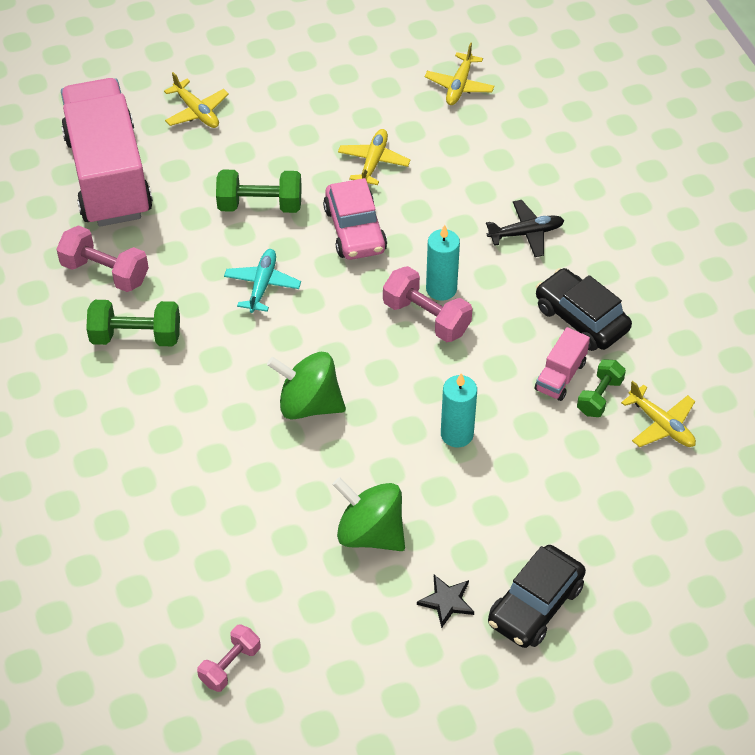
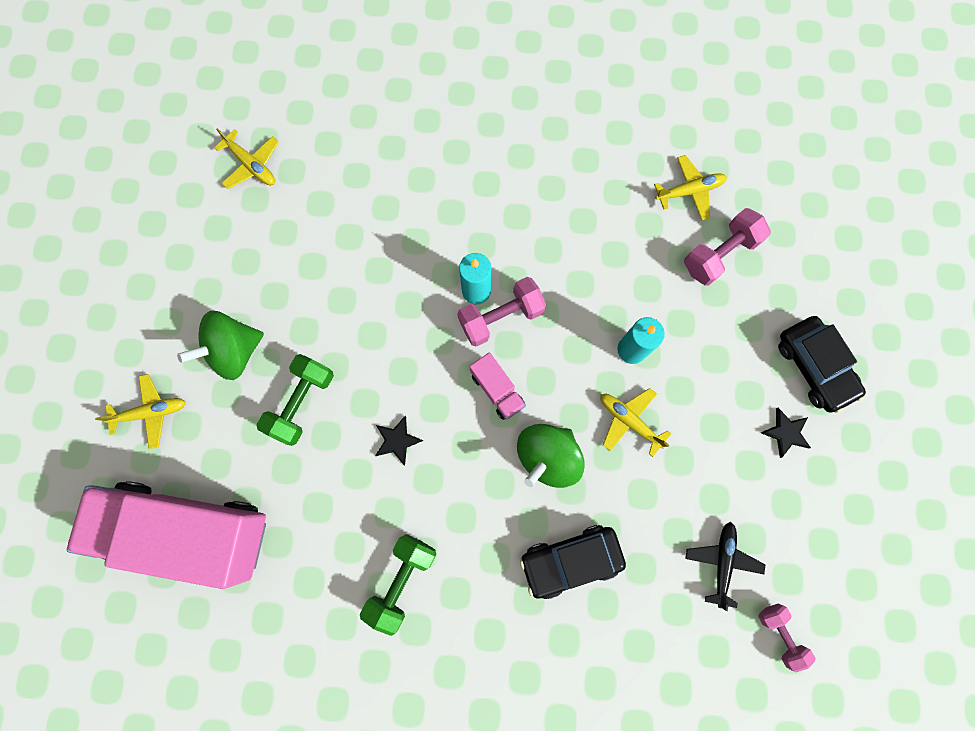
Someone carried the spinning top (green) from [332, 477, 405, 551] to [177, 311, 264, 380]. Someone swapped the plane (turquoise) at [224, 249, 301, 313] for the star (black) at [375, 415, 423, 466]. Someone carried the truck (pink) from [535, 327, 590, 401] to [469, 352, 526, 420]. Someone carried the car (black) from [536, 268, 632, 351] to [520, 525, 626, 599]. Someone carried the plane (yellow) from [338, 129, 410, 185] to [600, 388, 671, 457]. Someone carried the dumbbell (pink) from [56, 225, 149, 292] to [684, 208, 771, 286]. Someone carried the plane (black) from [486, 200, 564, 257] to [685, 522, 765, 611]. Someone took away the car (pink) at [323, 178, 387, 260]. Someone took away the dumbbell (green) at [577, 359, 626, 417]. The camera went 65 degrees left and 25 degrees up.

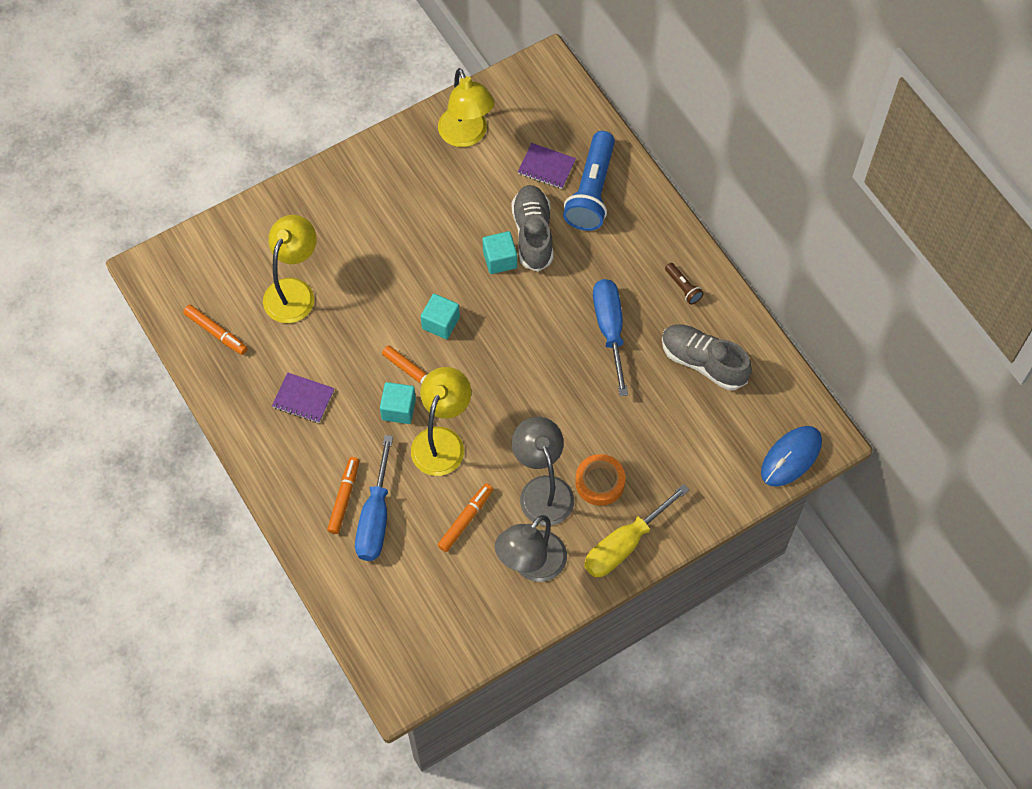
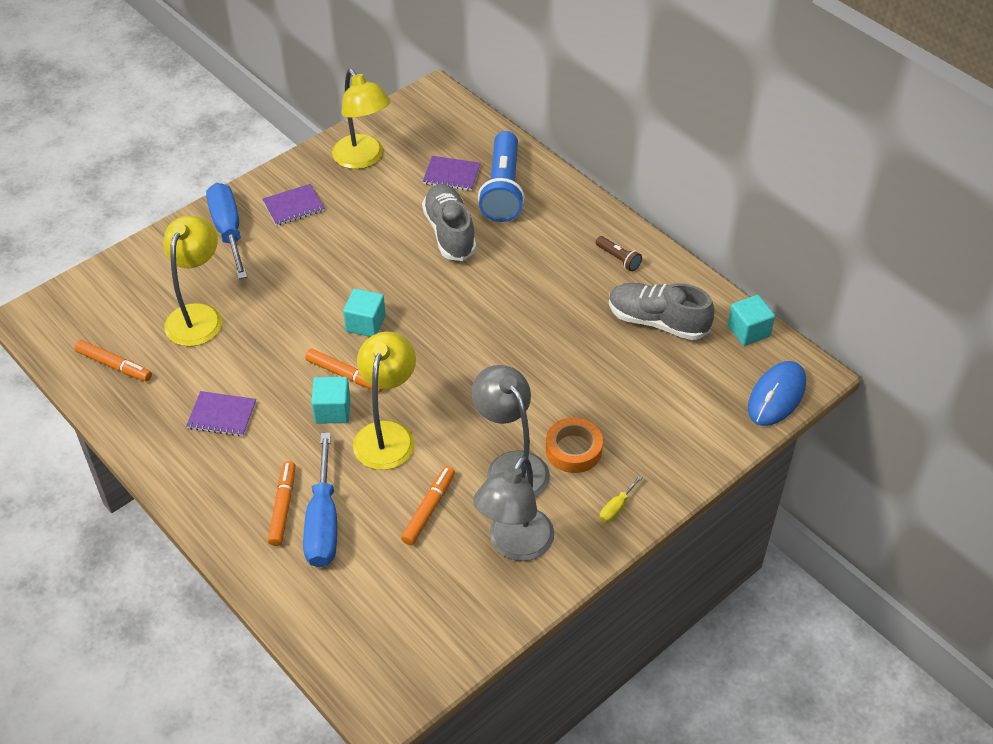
Someone carried the screwdriver (blue) from [593, 279, 628, 396] to [206, 183, 247, 279]. Someone put down the notebook (purple) at [262, 184, 325, 226]. Someone scaled the screwdriver (yellow) at [584, 484, 689, 577] by 0.43. Someone carried the cube (turquoise) from [483, 231, 517, 274] to [728, 295, 775, 346]. The camera went 10 degrees left and 15 degrees down.

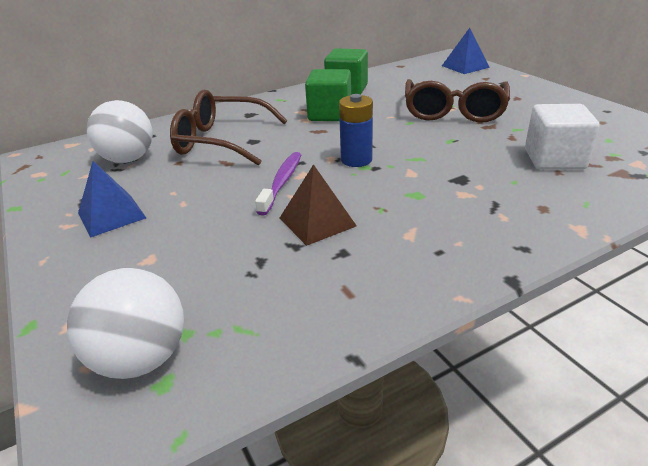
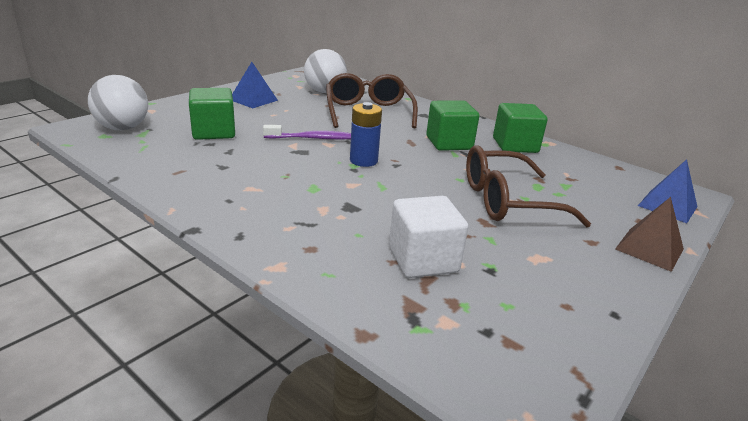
Someone put down the cube (green) at [189, 88, 235, 140]. Someone carried the pyramid (brown) from [280, 164, 357, 246] to [615, 197, 684, 272]. The camera went 65 degrees right and 5 degrees down.

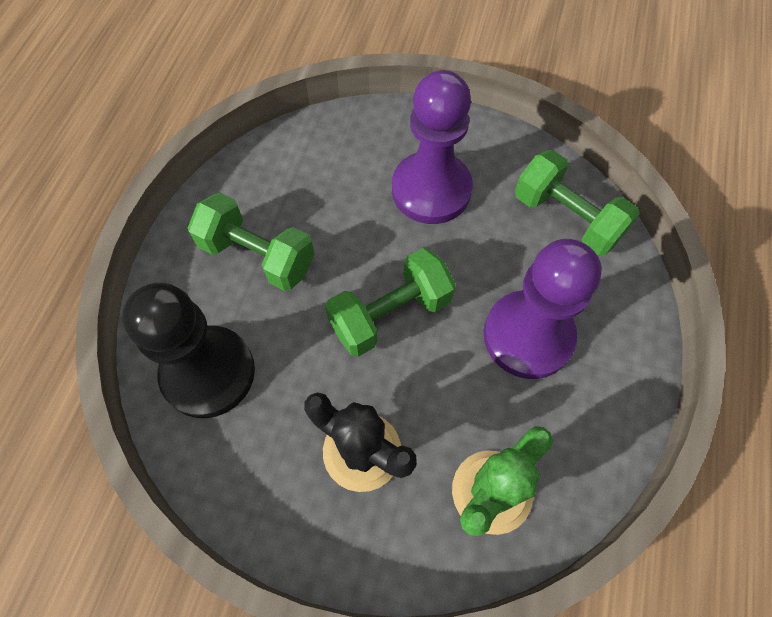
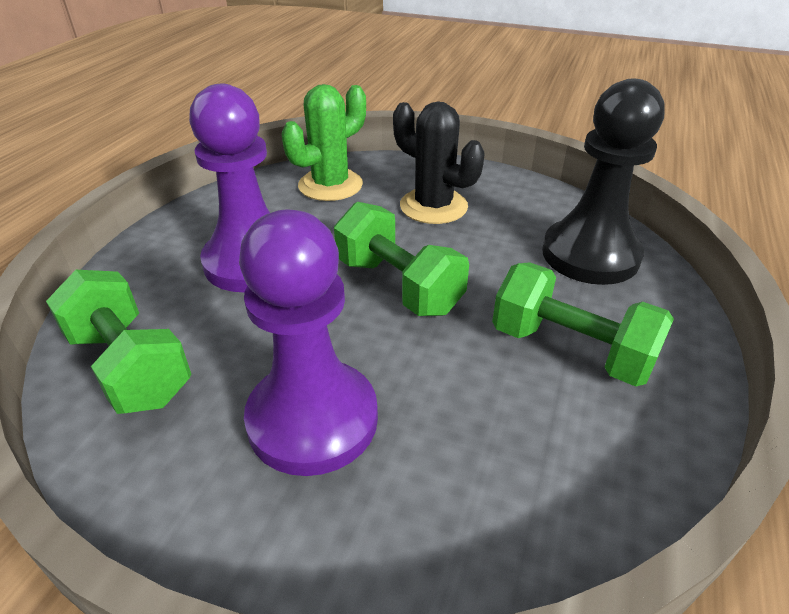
Someone rotated the dumbbell (green) at [325, 248, 456, 357] by 75 degrees clockwise. The camera went 175 degrees left and 25 degrees down.

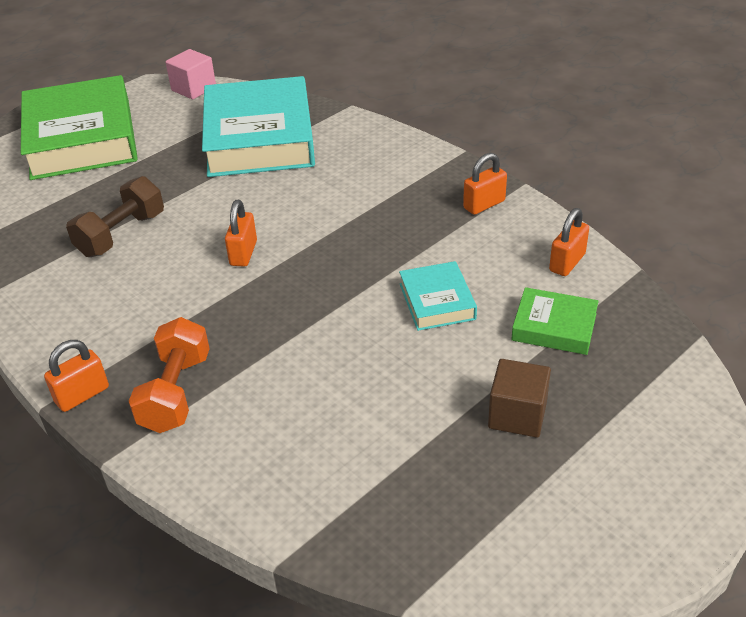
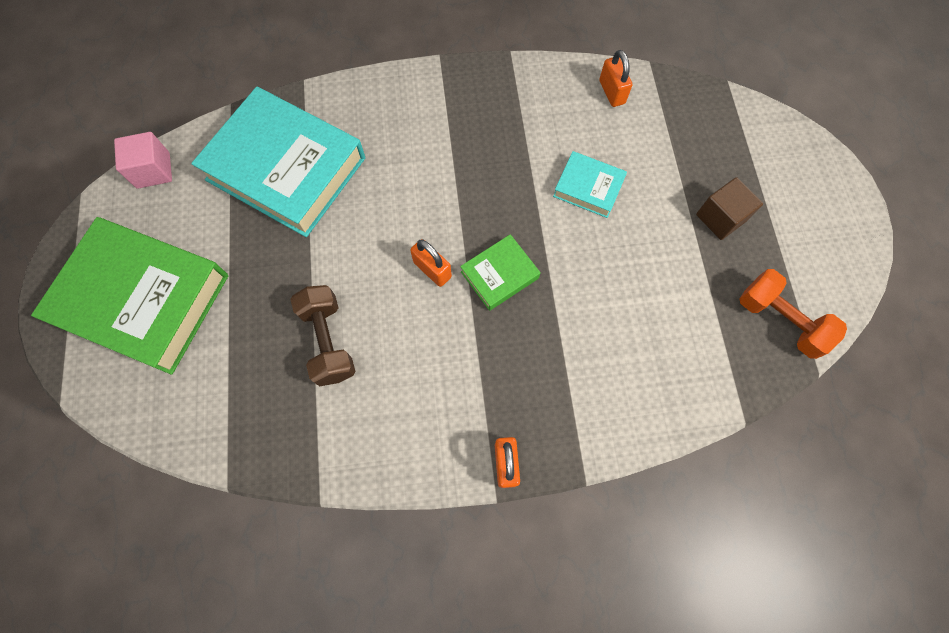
Someone carried the book (green) from [511, 287, 599, 355] to [460, 234, 541, 311]. Someone carried the dumbbell (orange) from [129, 317, 210, 433] to [739, 269, 847, 359]. Someone took away the padlock (orange) at [463, 153, 507, 215]. The camera went 55 degrees left and 30 degrees up.

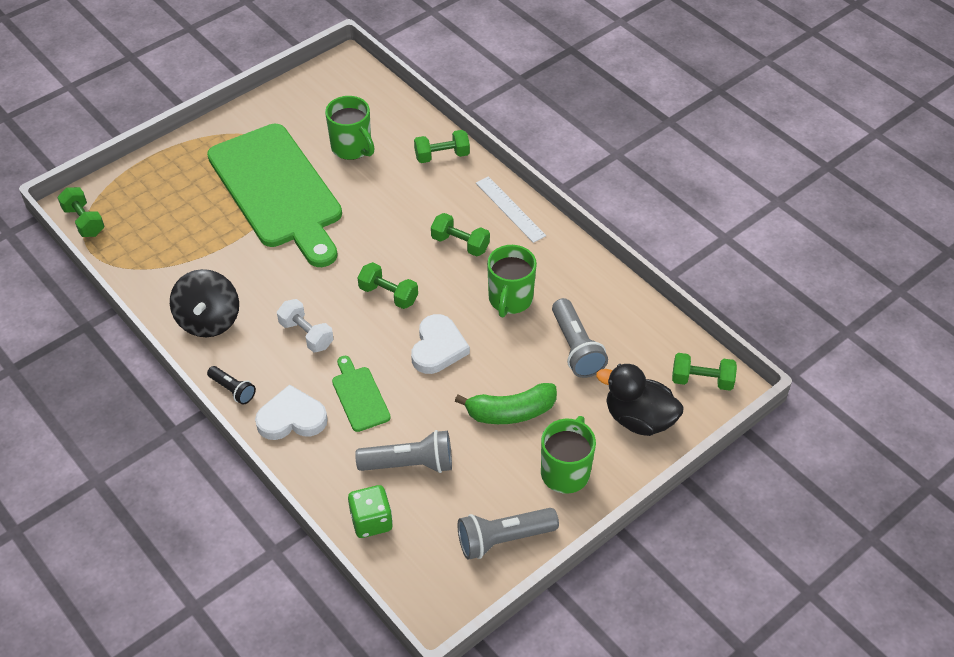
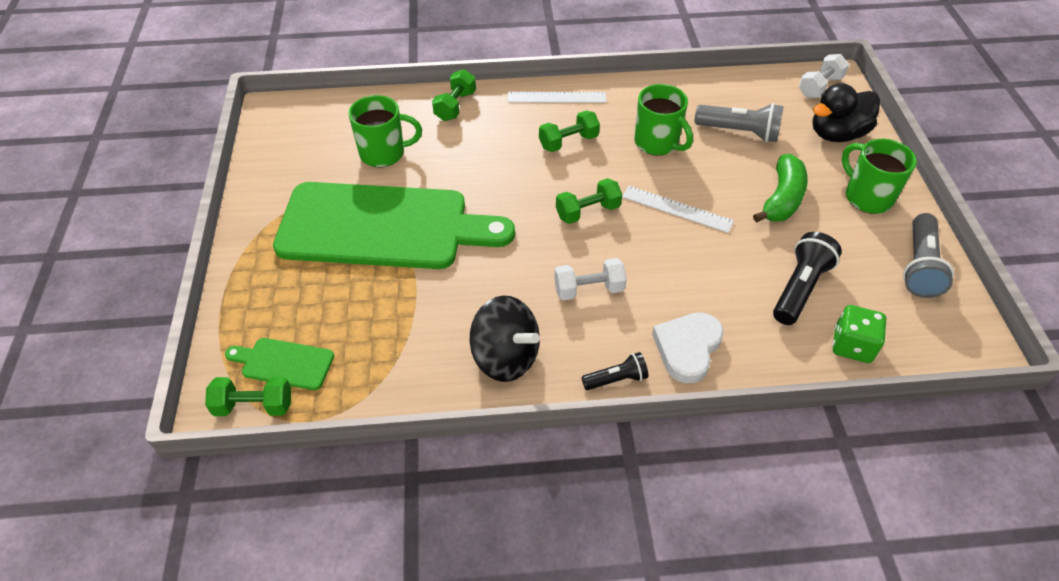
Someone carried the cutting board (green) from [332, 356, 391, 432] to [225, 338, 334, 390]. Someone swapped the heart (white) at [411, 314, 470, 374] for the ruler (white) at [622, 186, 734, 233]. Someone repainted the flashlight (grey) at [355, 430, 452, 473], which became the flashlight (black) at [773, 232, 842, 325]. Someone repainted the dumbbell (green) at [672, 353, 737, 391], which became the dumbbell (white) at [799, 54, 849, 98]. The camera went 55 degrees left and 0 degrees up.

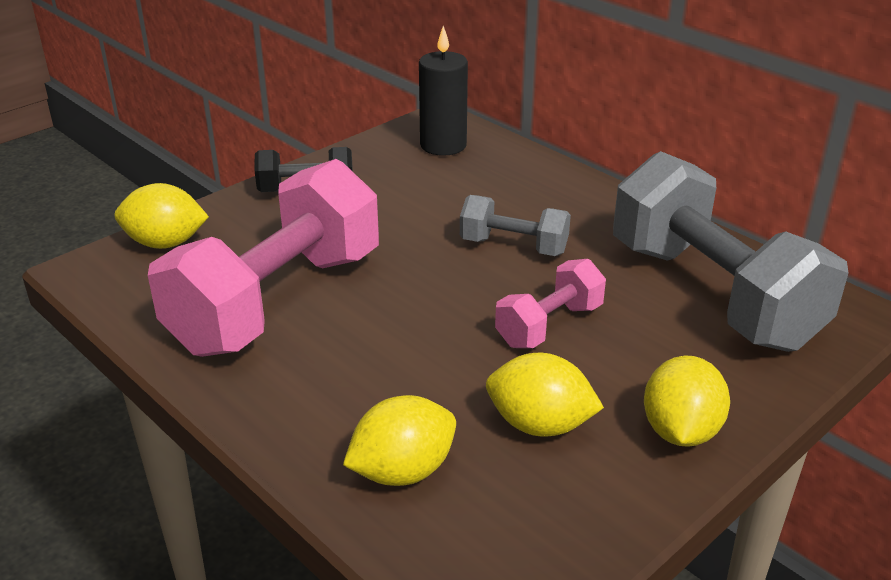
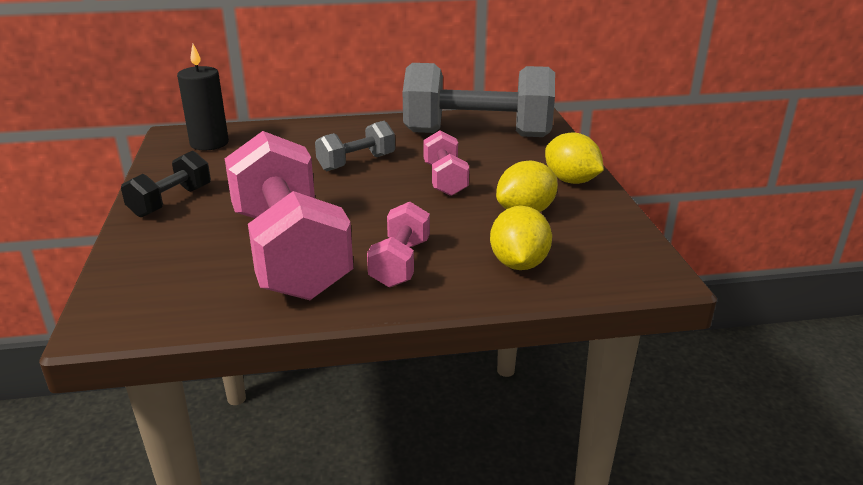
Someone put down the dumbbell (pink) at [367, 202, 430, 288]. Someone took away the lemon (yellow) at [114, 183, 209, 249]. The camera went 55 degrees left and 5 degrees down.

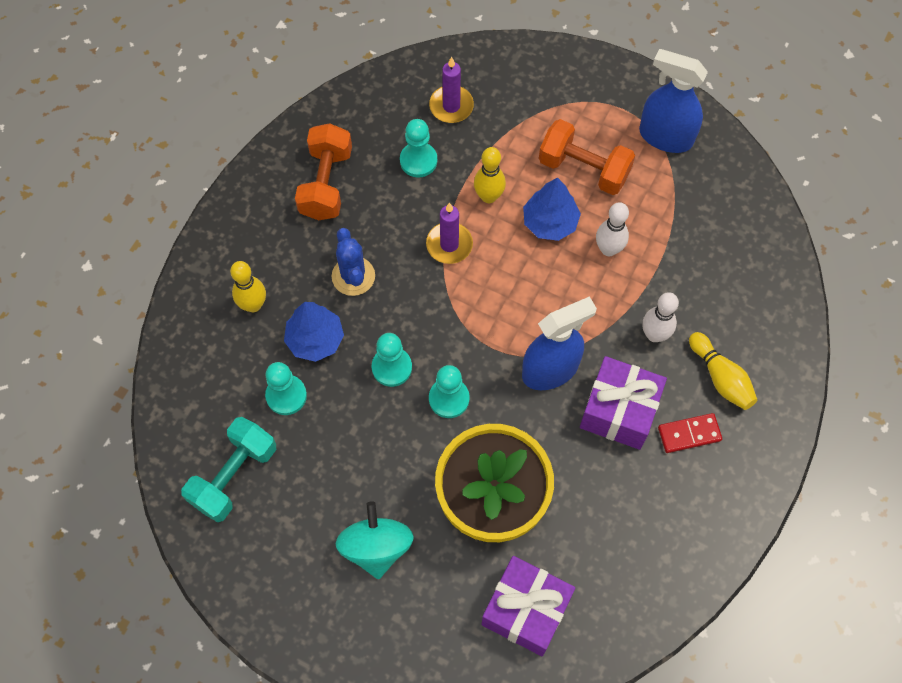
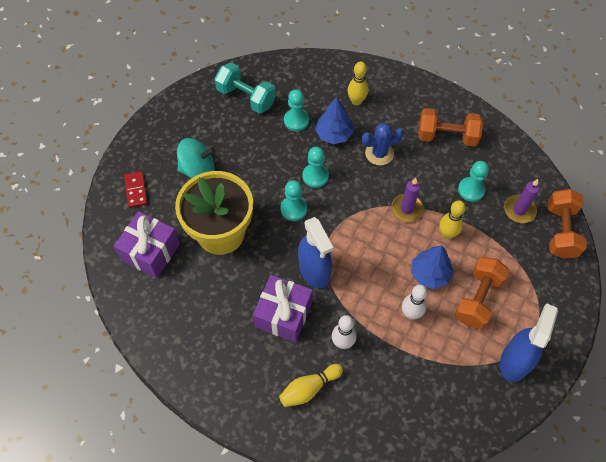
Someone carried the domino (red) from [658, 413, 722, 453] to [124, 171, 147, 208]. Someone put down the dumbbell (orange) at [548, 189, 587, 259]. The camera went 90 degrees right and 5 degrees down.

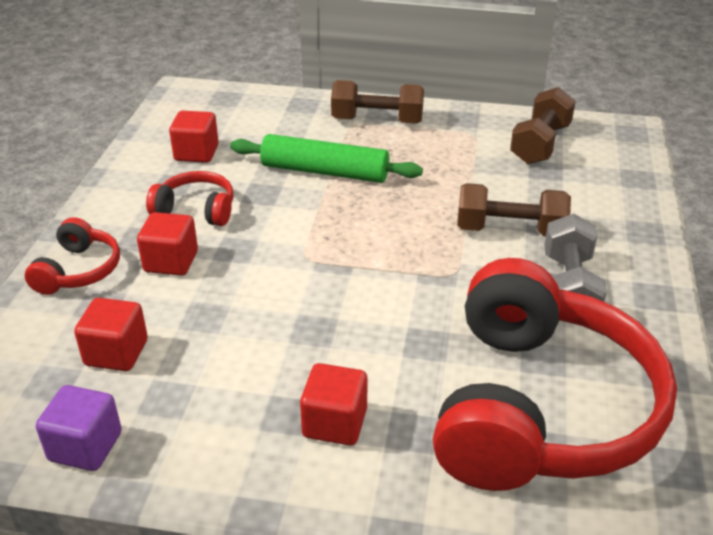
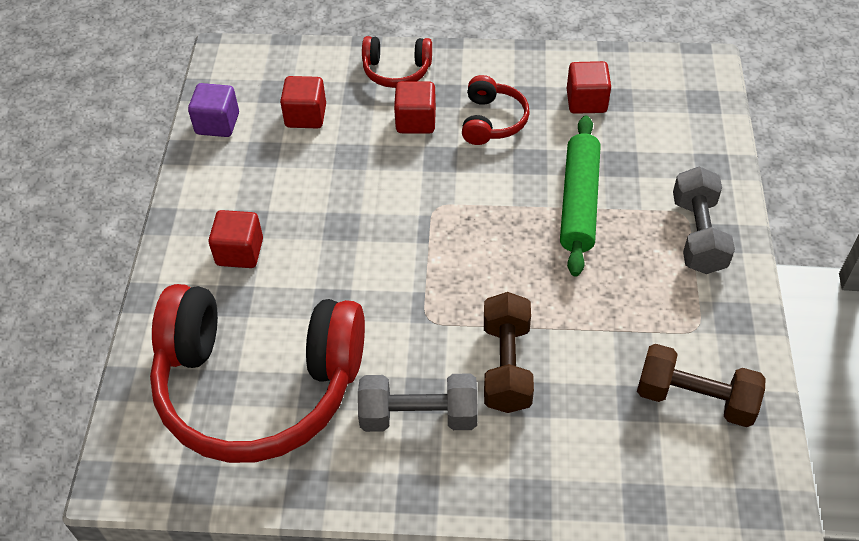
Someone repainted the dumbbell (brown) at [331, 80, 424, 124], which became the dumbbell (grey) at [673, 166, 735, 274]. The camera went 85 degrees right and 15 degrees up.

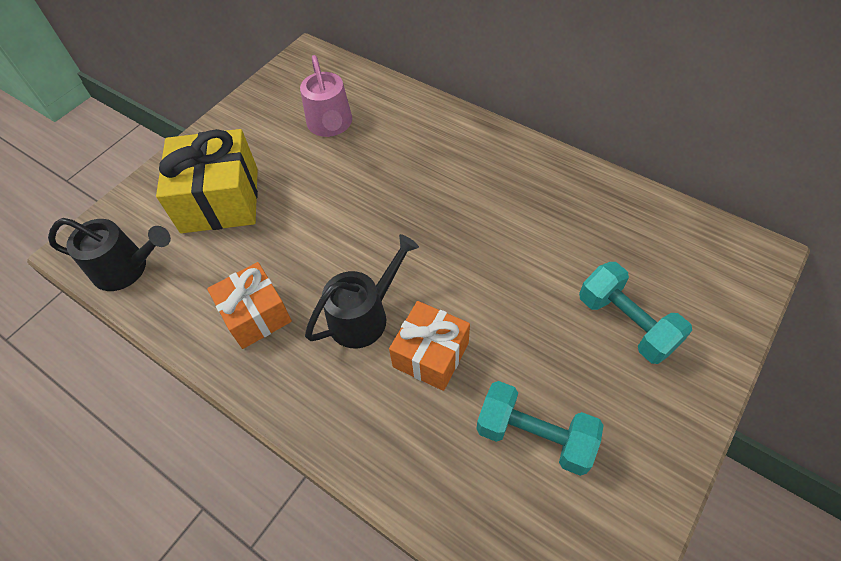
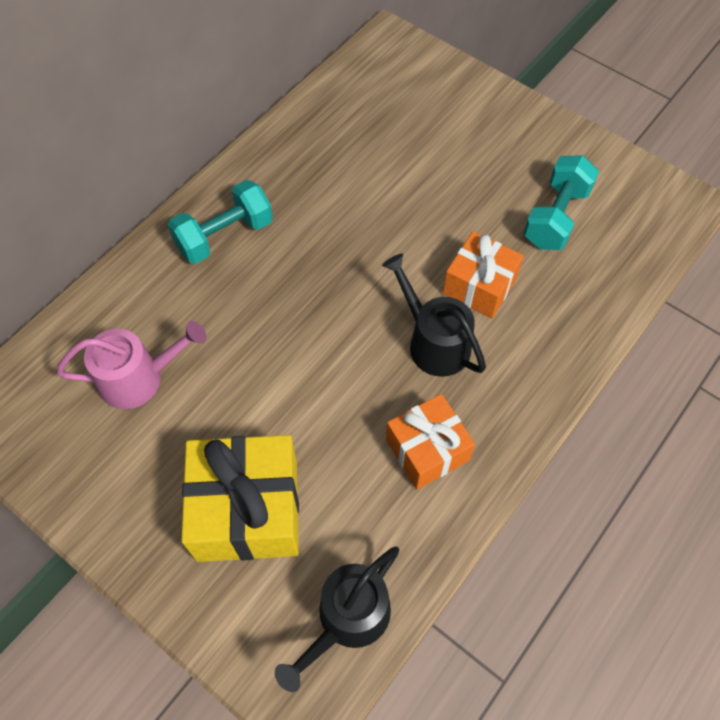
Someone carried the dumbbell (turquoise) from [579, 262, 692, 364] to [168, 180, 273, 264]. Someone rotated the watering can (black) at [48, 218, 171, 291] by 150 degrees counterclockwise. The camera went 90 degrees left and 5 degrees up.

